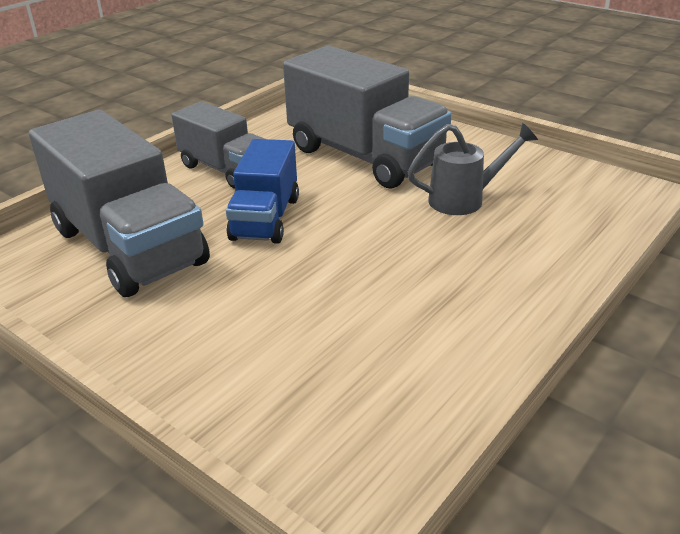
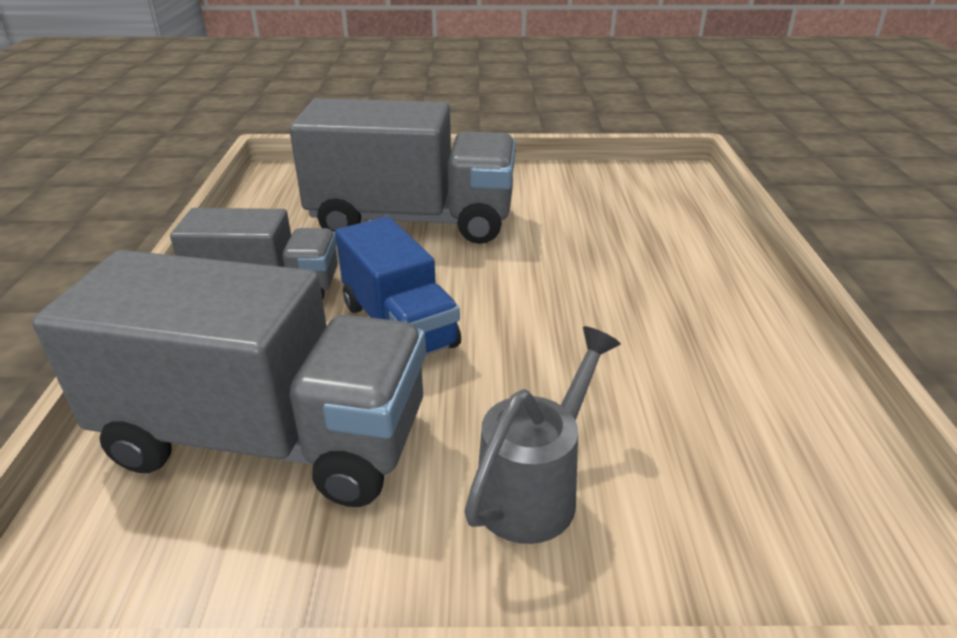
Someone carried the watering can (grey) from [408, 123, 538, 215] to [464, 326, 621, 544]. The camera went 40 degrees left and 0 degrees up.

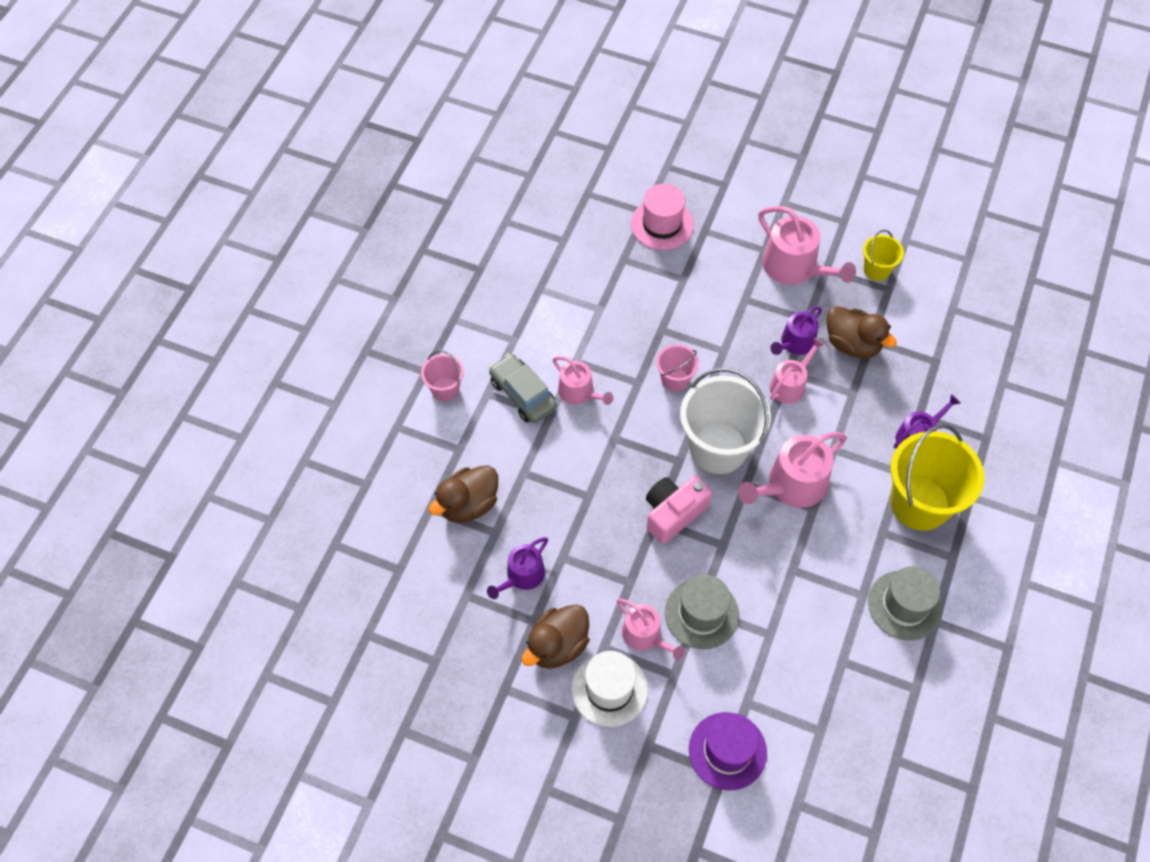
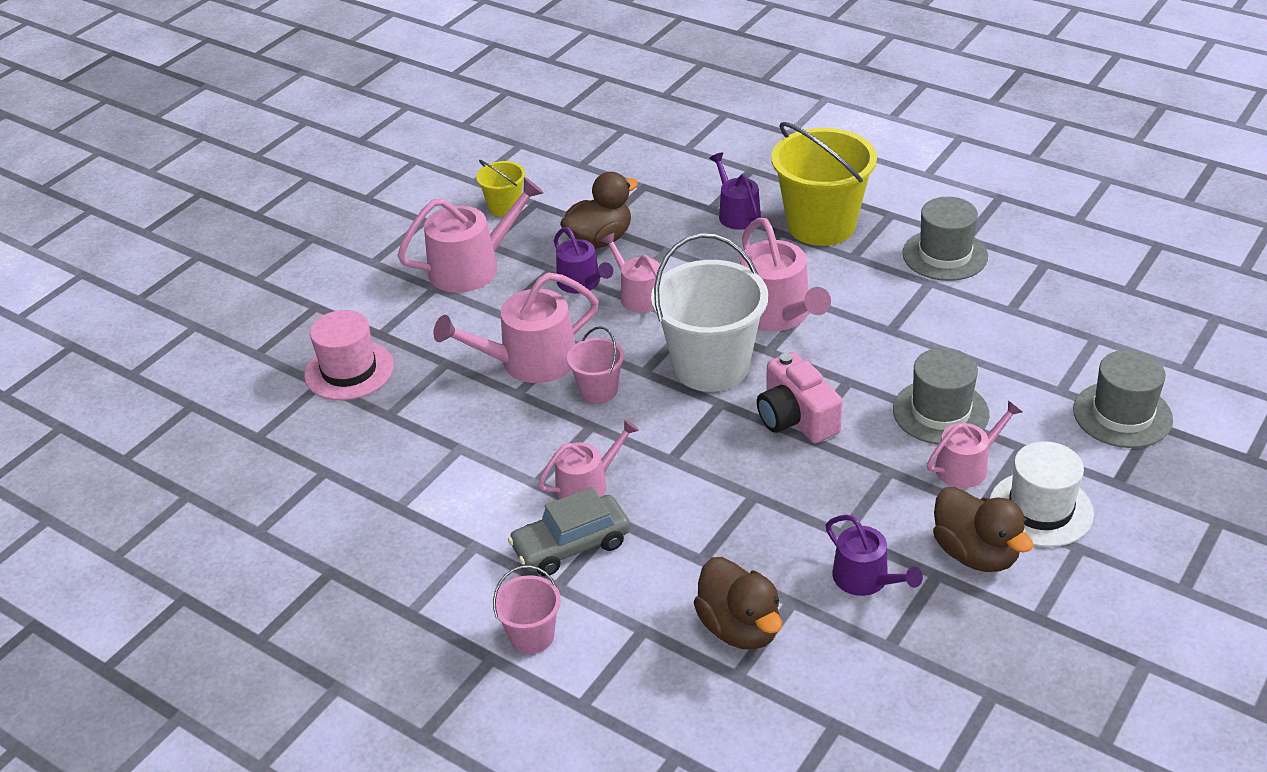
Someone put down the watering can (pink) at [433, 272, 599, 383]. Someone repainted the hat (purple) at [689, 712, 767, 790], which became the hat (grey) at [1073, 350, 1173, 448]. The camera went 75 degrees left and 20 degrees down.

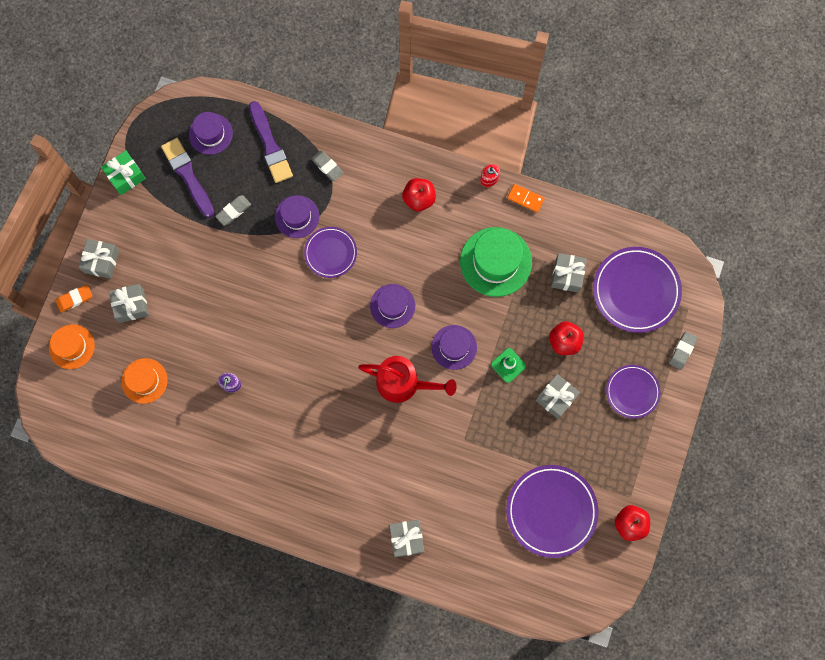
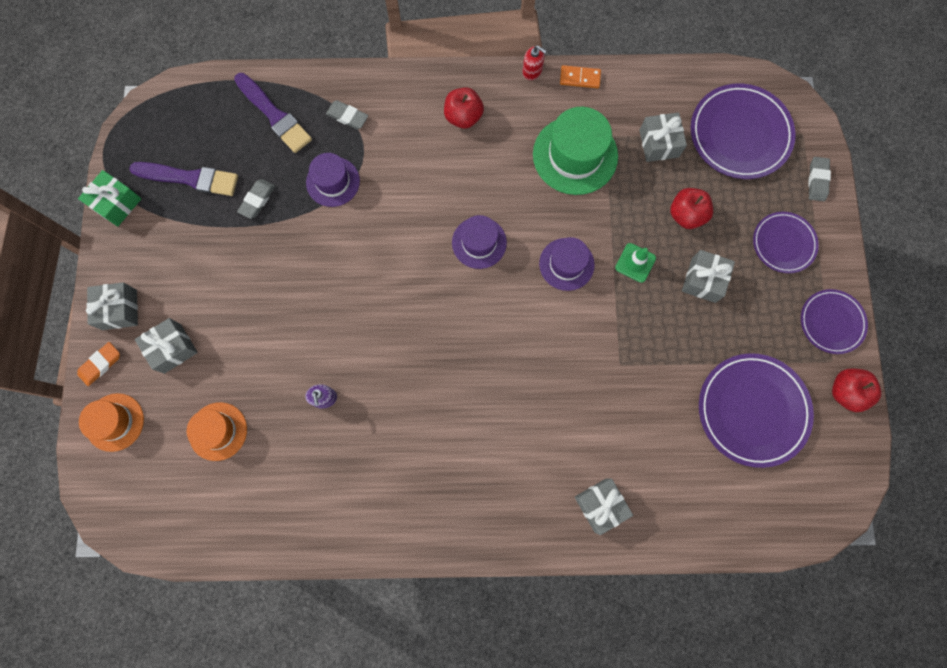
Someone rotated the brush (purple) at [161, 138, 214, 218] by 150 degrees clockwise. Someone carried the plate (purple) from [304, 227, 357, 278] to [801, 289, 868, 354]. Someone took away the hat (purple) at [189, 112, 233, 155]. Someone took away the watering can (red) at [358, 356, 457, 403]. The camera went 20 degrees left and 0 degrees up.

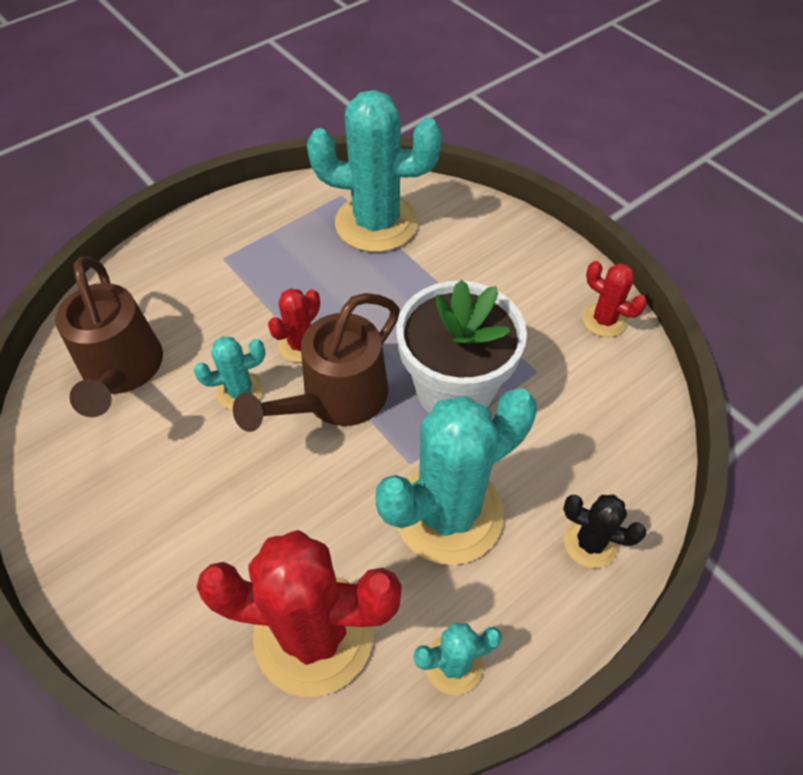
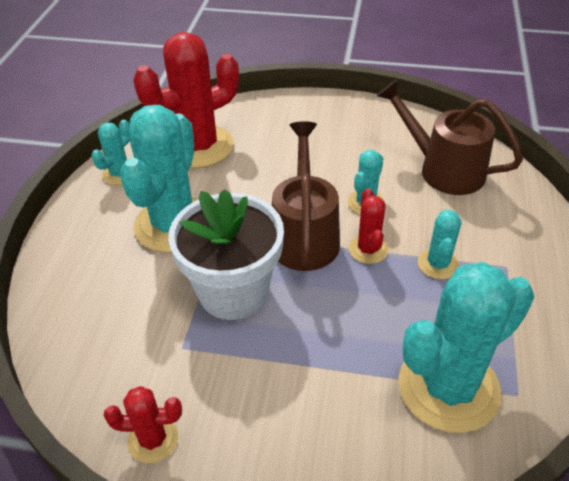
Someone put down the cactus (turquoise) at [418, 210, 461, 279]. Someone took away the cactus (black) at [563, 494, 646, 568]. The camera went 140 degrees right and 10 degrees down.

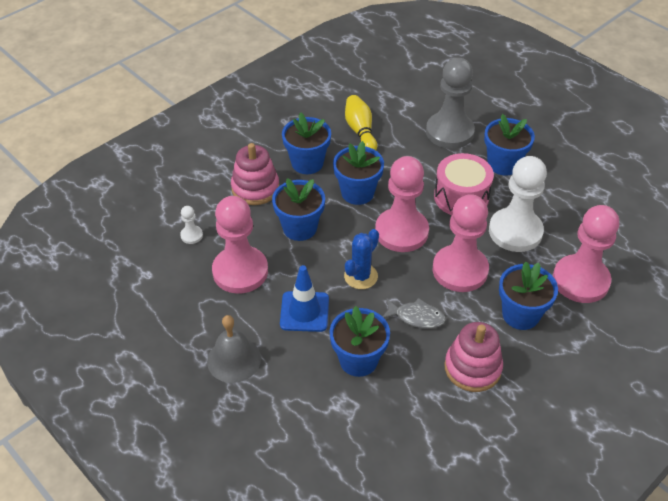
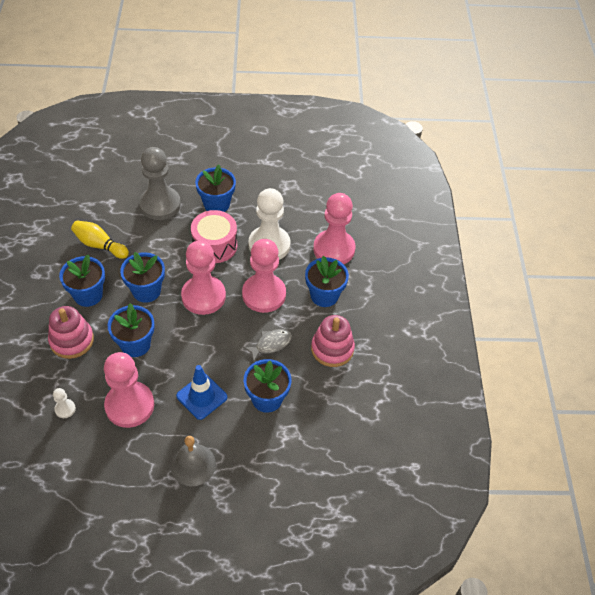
Someone took away the cactus (blue) at [344, 229, 379, 289]. The camera went 50 degrees left and 5 degrees up.

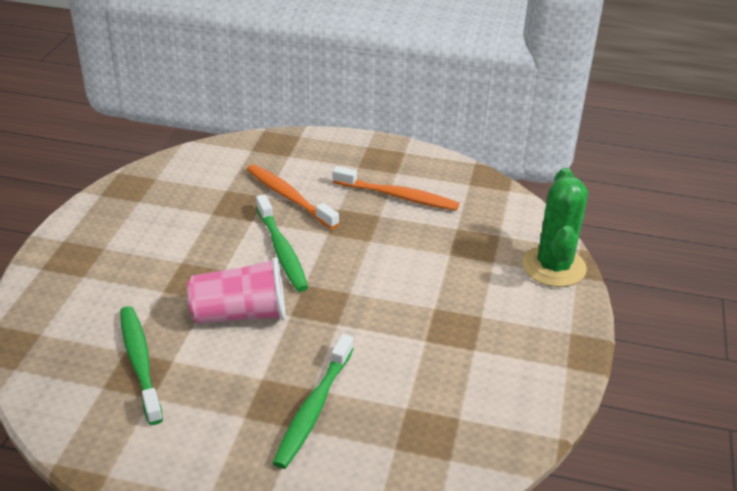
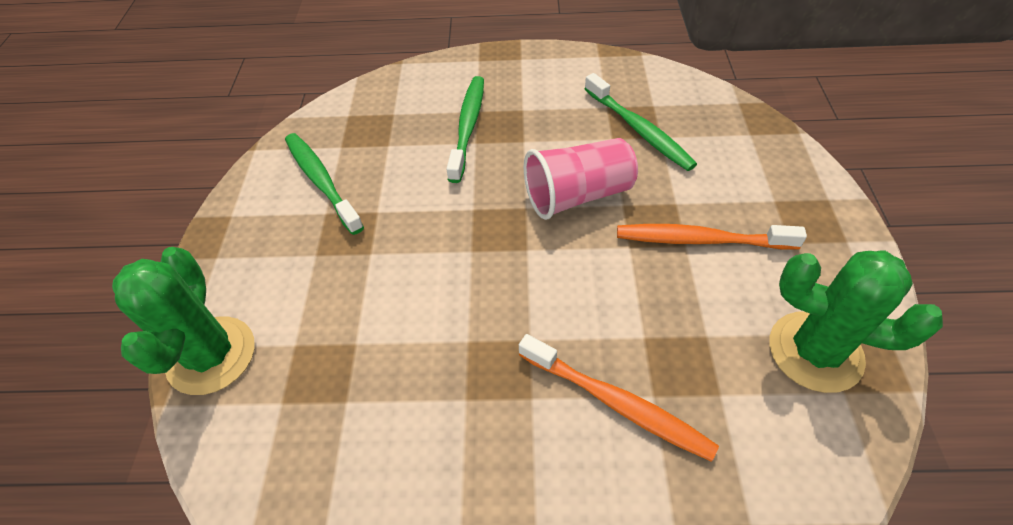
Someone carried the toothbrush (green) from [256, 194, 308, 292] to [285, 133, 364, 235]. Someone carried the toothbrush (orange) from [333, 166, 459, 211] to [617, 224, 807, 250]. Someone put down the cactus (green) at [769, 250, 943, 393]. The camera went 170 degrees right and 15 degrees up.

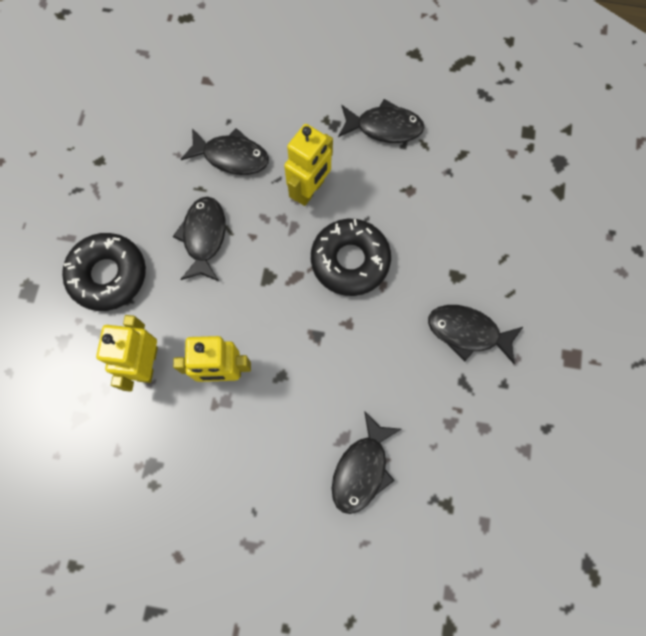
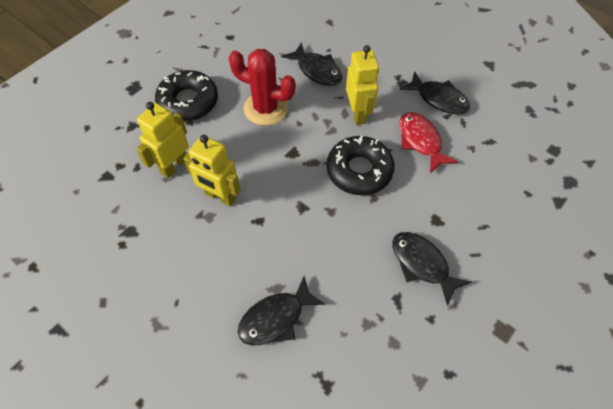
Someone swapped the fish (black) at [173, 196, 226, 281] for the cactus (red) at [229, 49, 296, 126]. Someone rotated the robot (yellow) at [284, 124, 333, 206] by 75 degrees counterclockwise. Someone put down the fish (red) at [400, 112, 458, 174]. The camera went 30 degrees right and 15 degrees down.

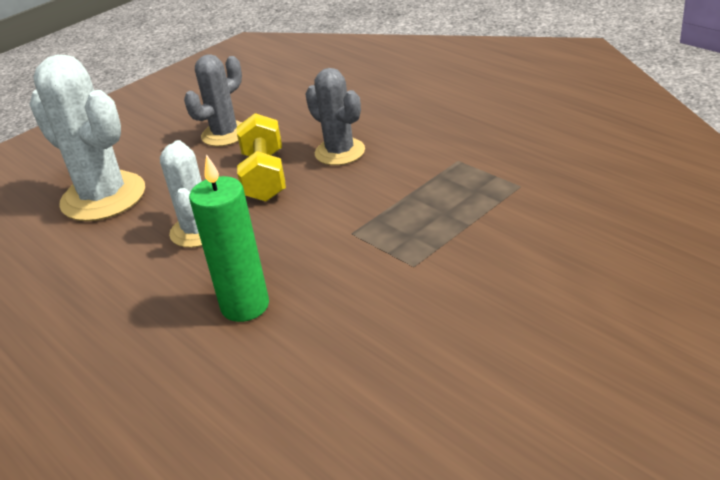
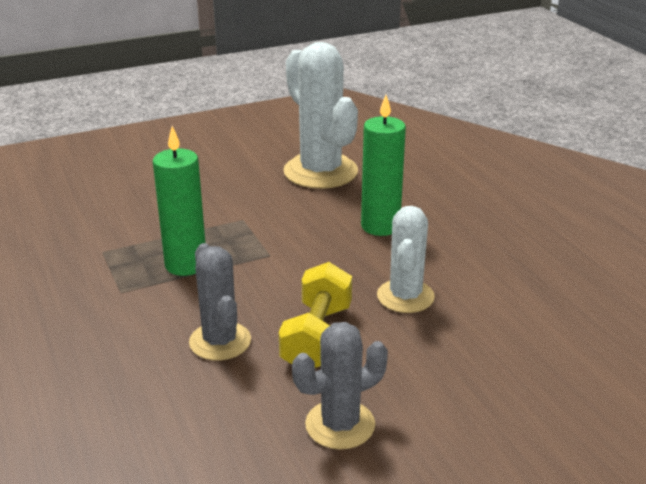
Someone put down the candle (green) at [153, 126, 205, 276]. Someone carried the cactus (white) from [29, 55, 145, 221] to [283, 42, 358, 189]. The camera went 165 degrees left and 5 degrees down.

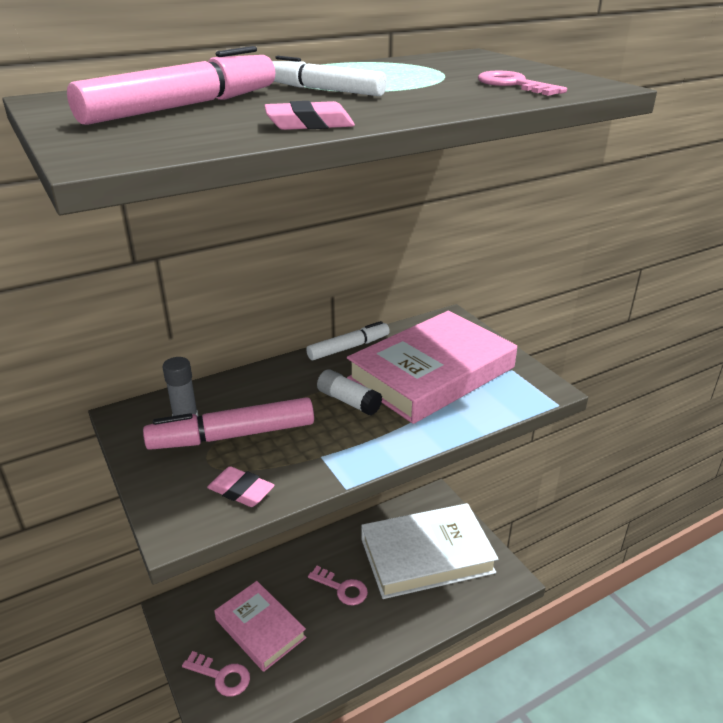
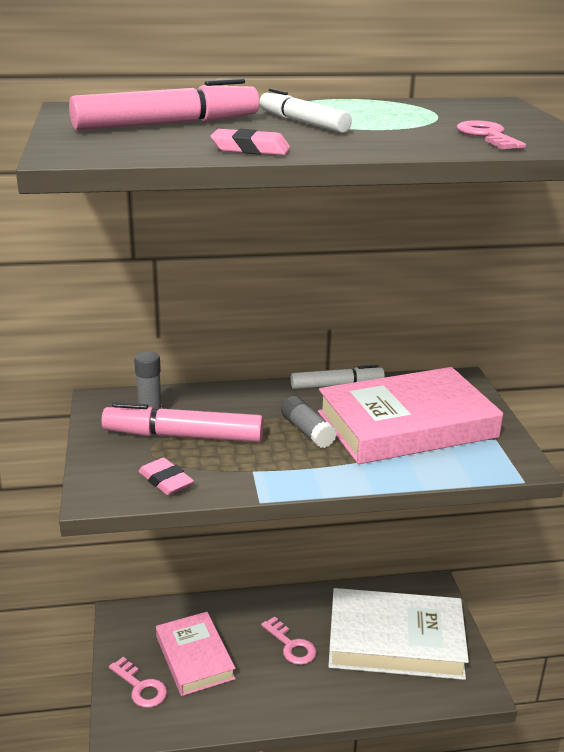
Someone repainted the glue stick (white) at [317, 369, 382, 416], which became the glue stick (grey) at [281, 396, 337, 448]. The camera went 20 degrees right and 5 degrees down.

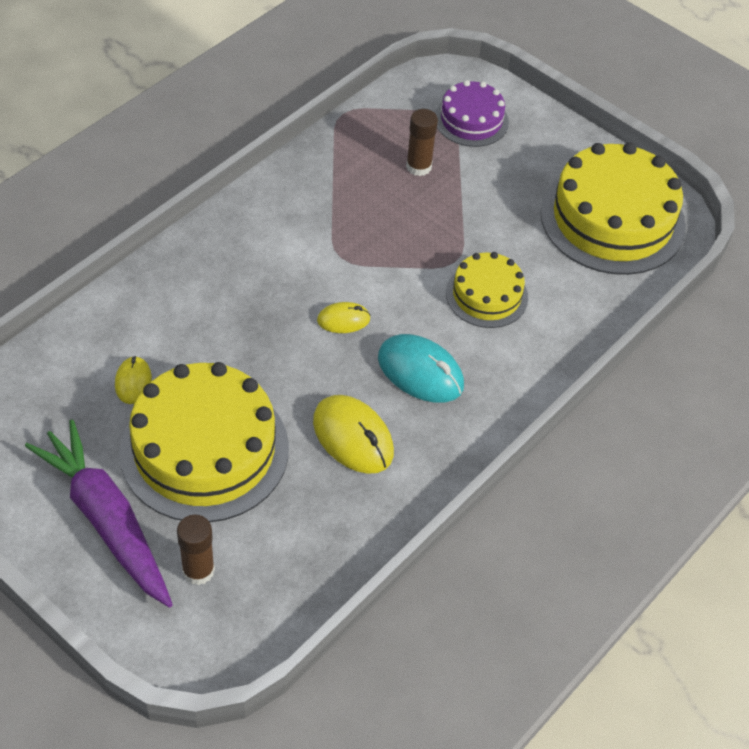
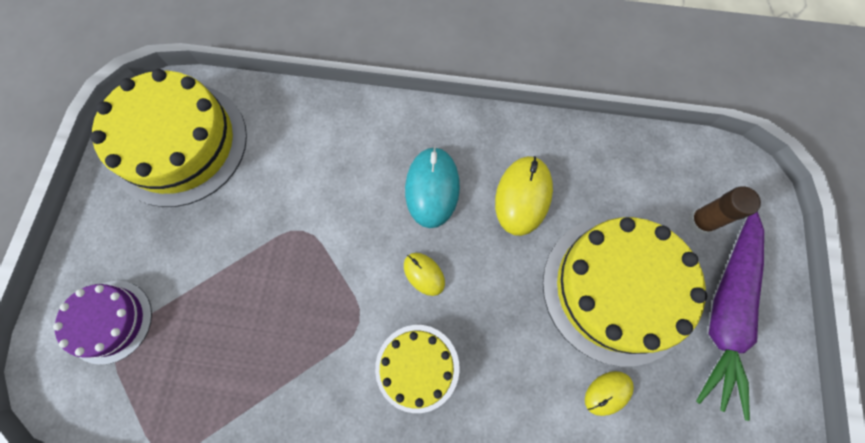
Someone carried the cake (yellow) from [446, 252, 528, 328] to [375, 325, 459, 413]. Someone took away the glue stick (brown) at [406, 109, 438, 176]. The camera went 120 degrees left and 20 degrees up.

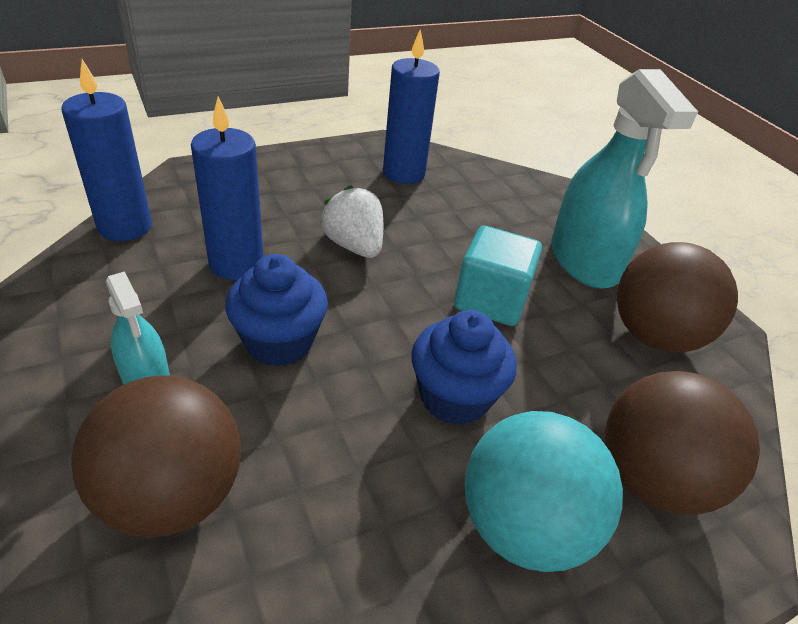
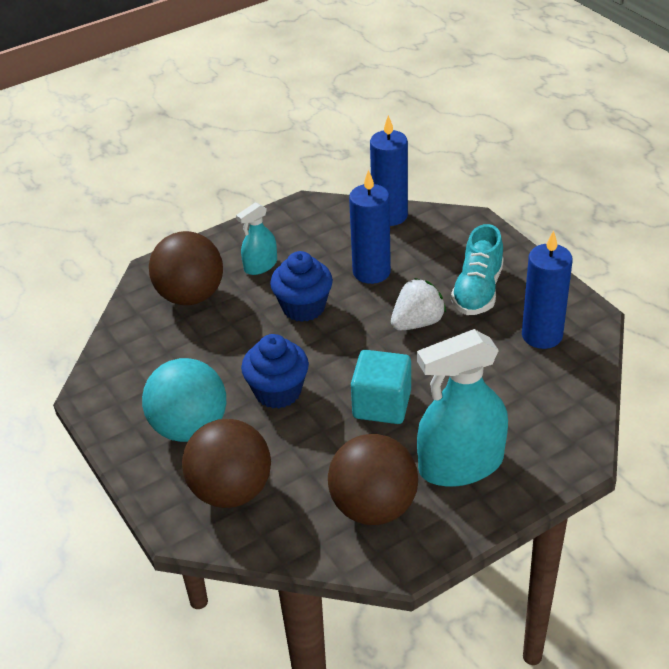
Someone put down the shoe (turquoise) at [451, 224, 504, 315]. The camera went 90 degrees right and 0 degrees up.

